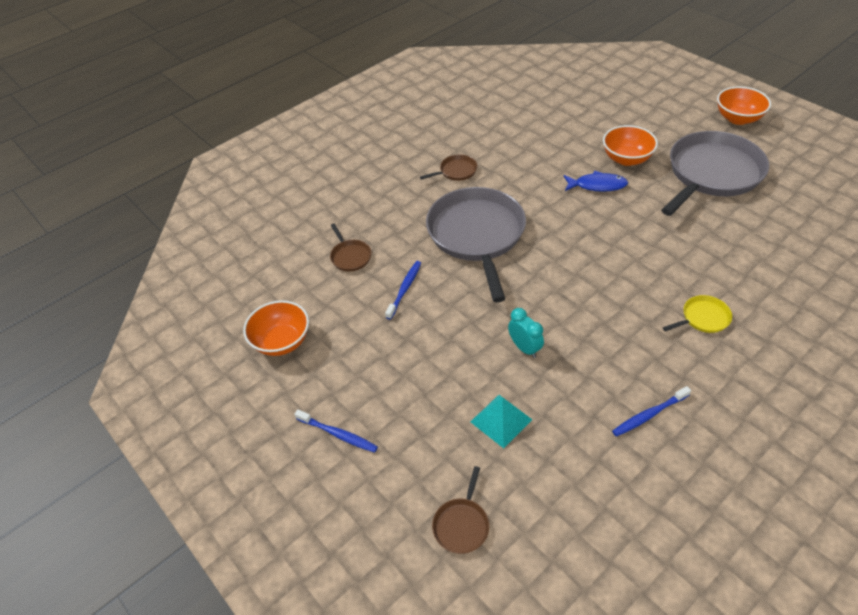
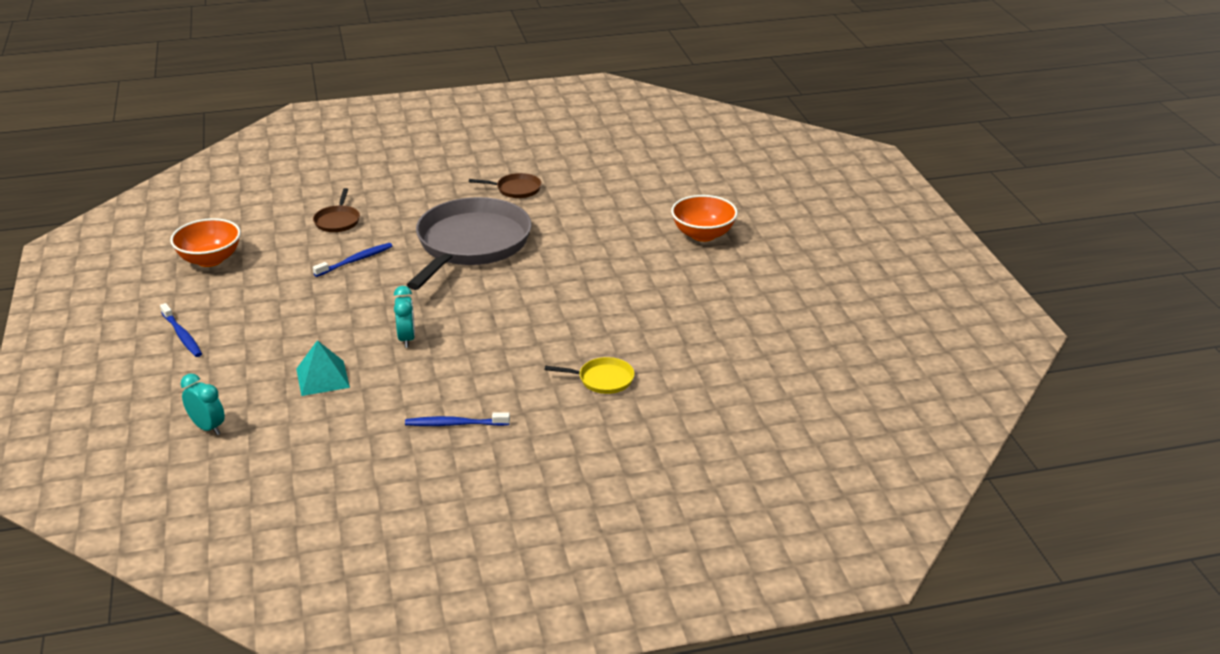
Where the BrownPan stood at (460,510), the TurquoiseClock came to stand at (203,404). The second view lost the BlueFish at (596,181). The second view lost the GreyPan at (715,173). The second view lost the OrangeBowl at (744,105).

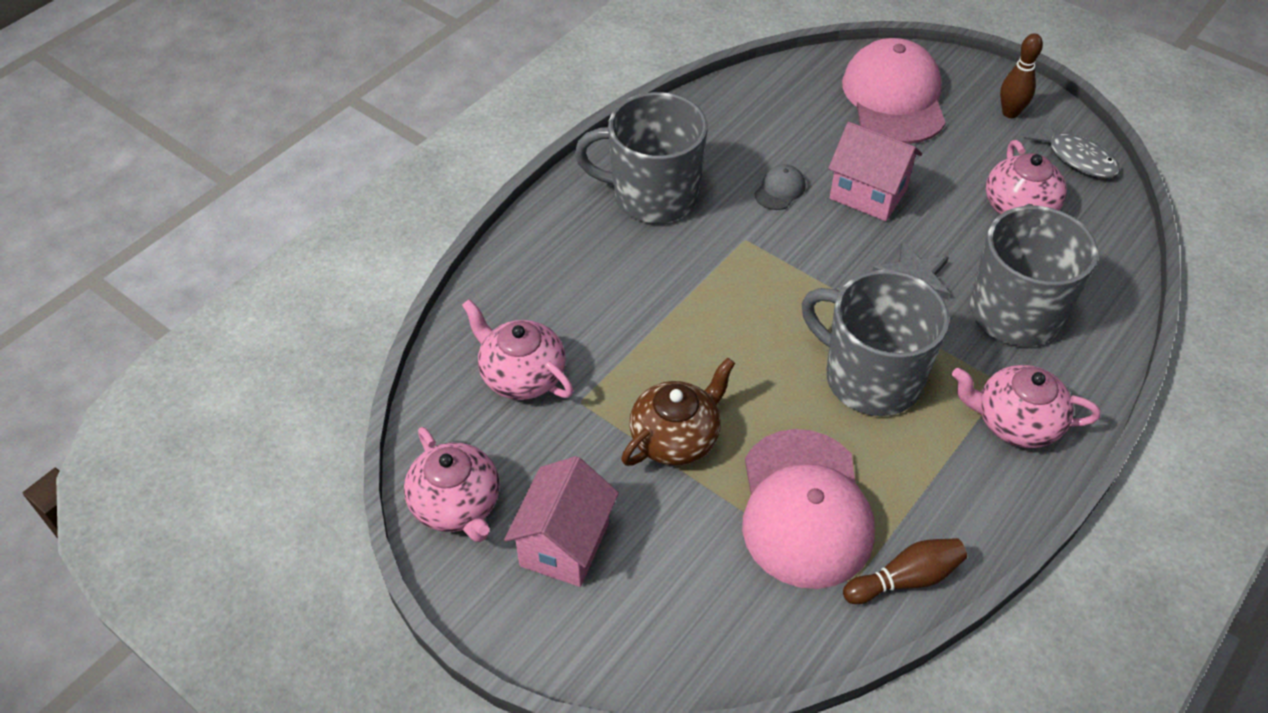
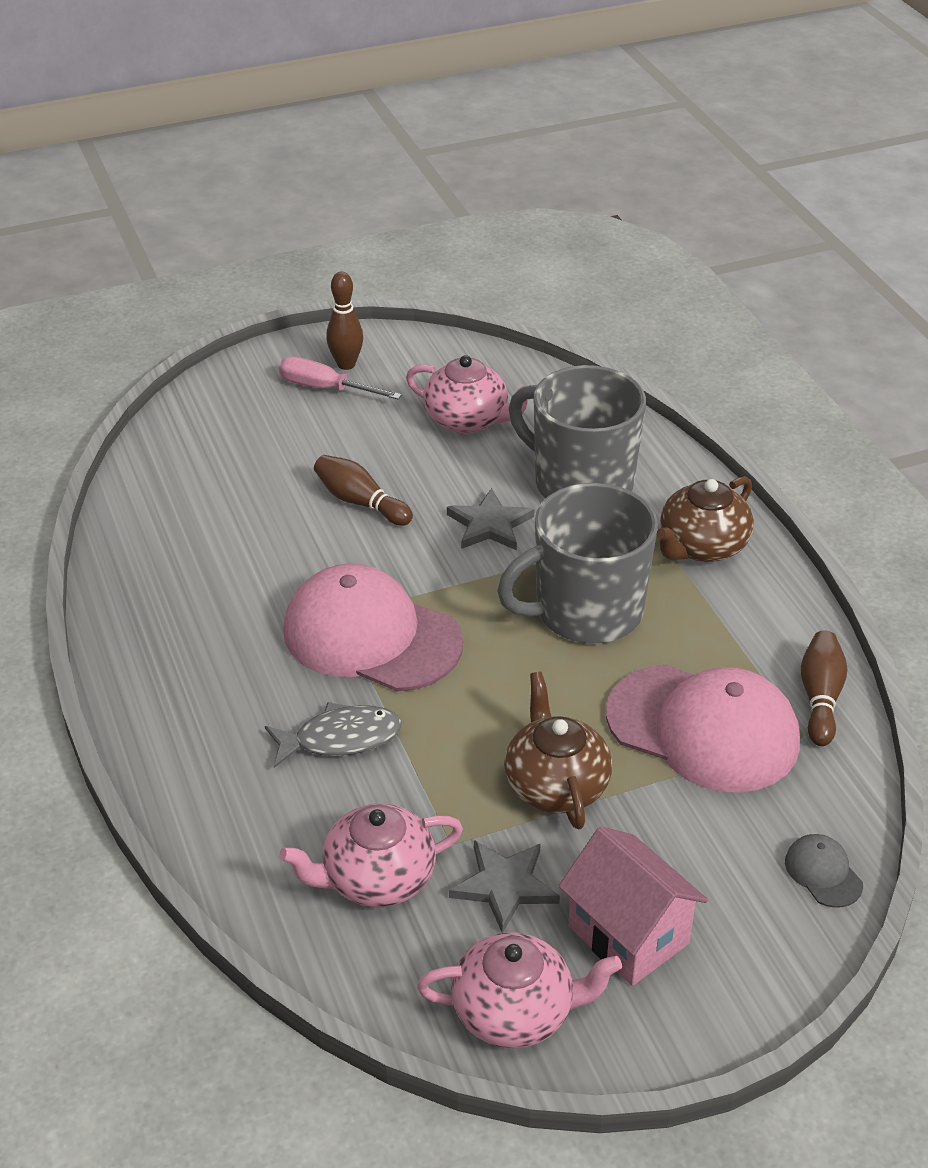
The second view lost the GreyMug at (641,157). The GreyCap ended up elsewhere, having gone from (780,187) to (824,871). Where the PinkHouse stood at (875,171), the BrownBowlingPin came to stand at (363,490). The PinkCap ended up elsewhere, having gone from (894,91) to (373,627). What was the PinkTeapot at (1026,406) turned into the BrownTeapot at (705,519). The GreyFish ended up elsewhere, having gone from (1071,148) to (333,735). The second view gained the PinkScrewdriver at (340,378). The second view gained the GreyStar at (504,886).

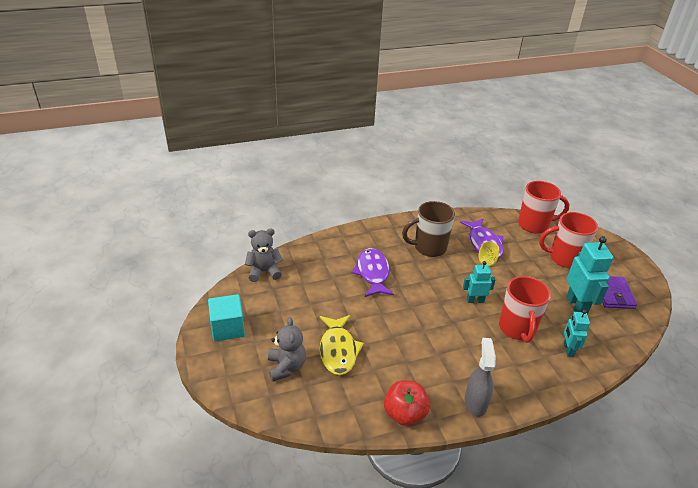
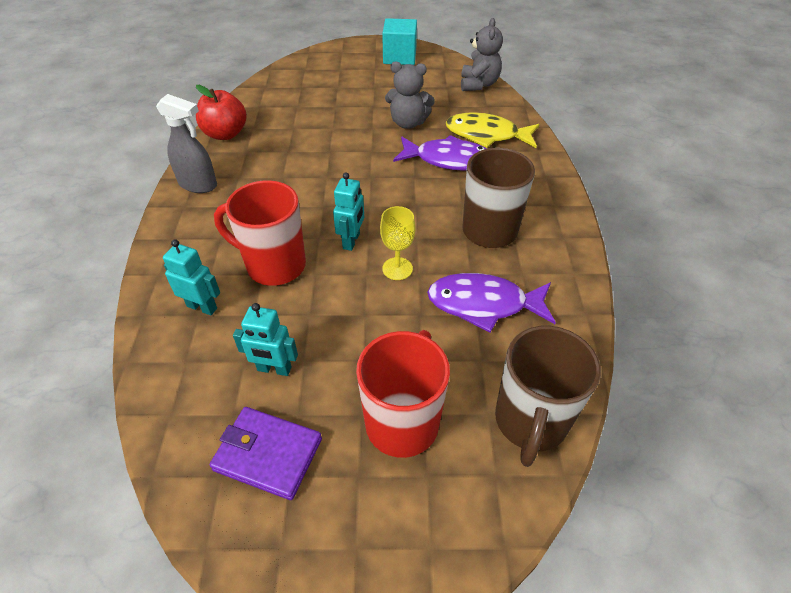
The GreyTeddyBear ended up elsewhere, having gone from (287,349) to (410,95). The YellowFish ended up elsewhere, having gone from (342,345) to (493,130). What was the RedMug at (544,207) turned into the BrownMug at (548,396). The size of the TurquoiseRobot at (589,275) changed by a factor of 0.59.

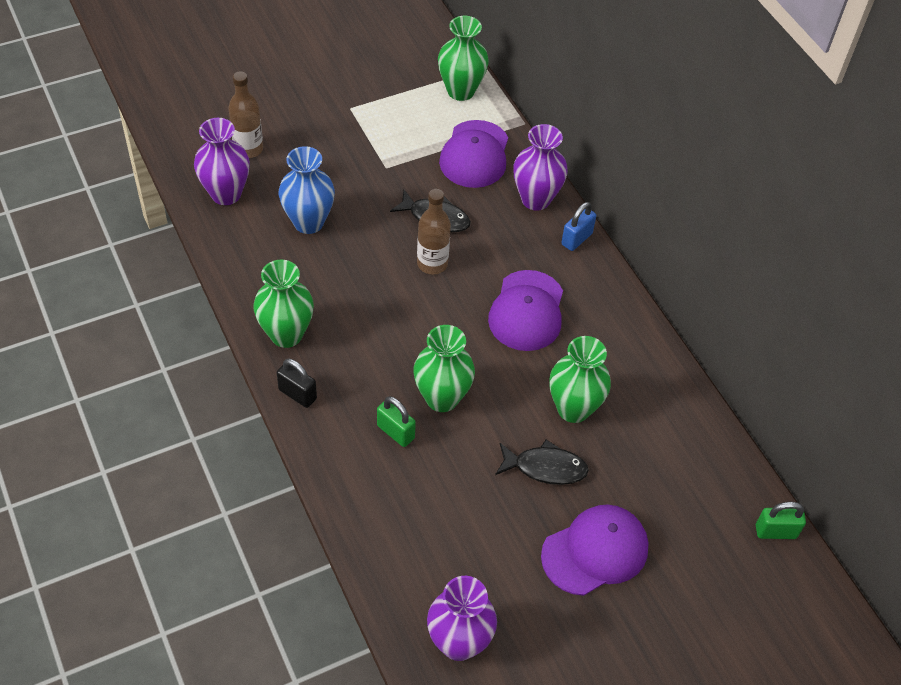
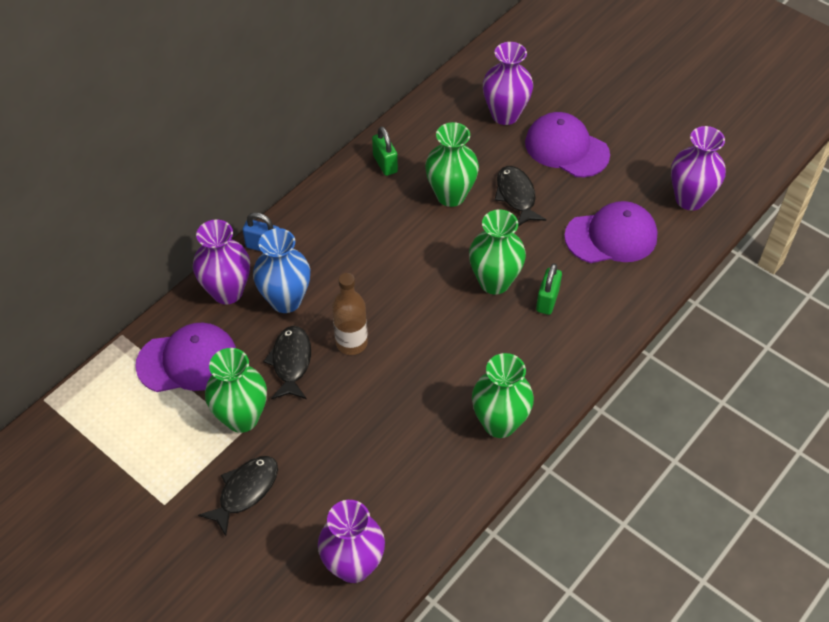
The second view lost the BrownBottle at (245,114). The second view lost the BlackPadlock at (297,383). The BlueVase ended up elsewhere, having gone from (307,190) to (281,270). The GreenVase ended up elsewhere, having gone from (463,58) to (236,390). The PurpleCap ended up elsewhere, having gone from (525,310) to (611,232). The GreenPadlock ended up elsewhere, having gone from (781,520) to (385,151). The second view gained the BlackFish at (238,496). The second view gained the PurpleVase at (508,83).

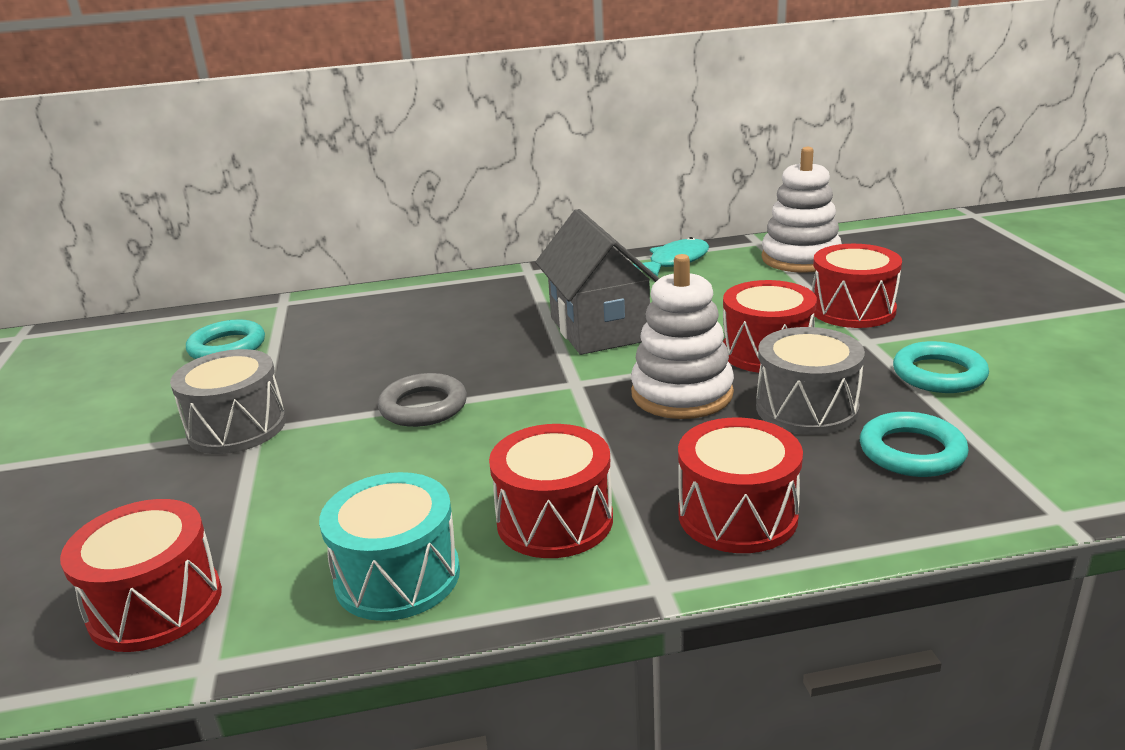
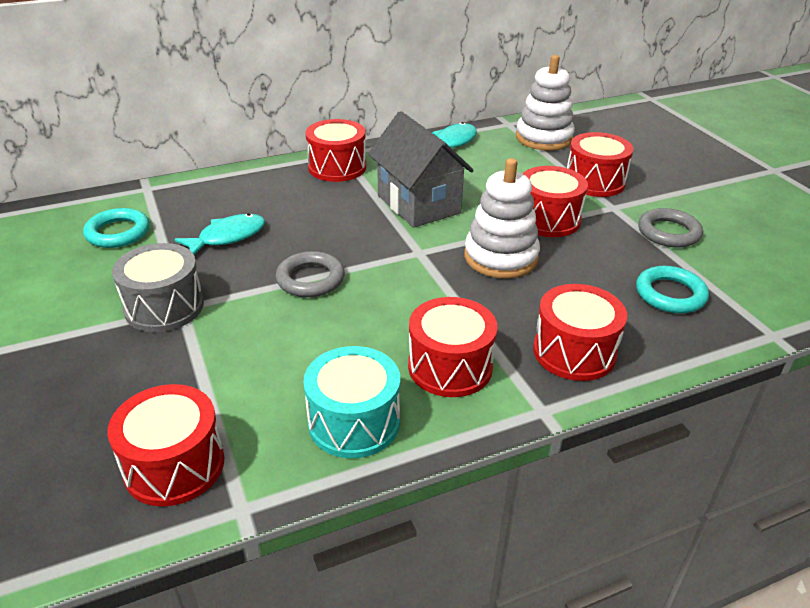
The second view lost the GreyDrum at (810,381). What was the TurquoiseRing at (941,367) turned into the GreyRing at (670,228). The second view gained the TurquoiseFish at (219,234). The second view gained the RedDrum at (335,150).

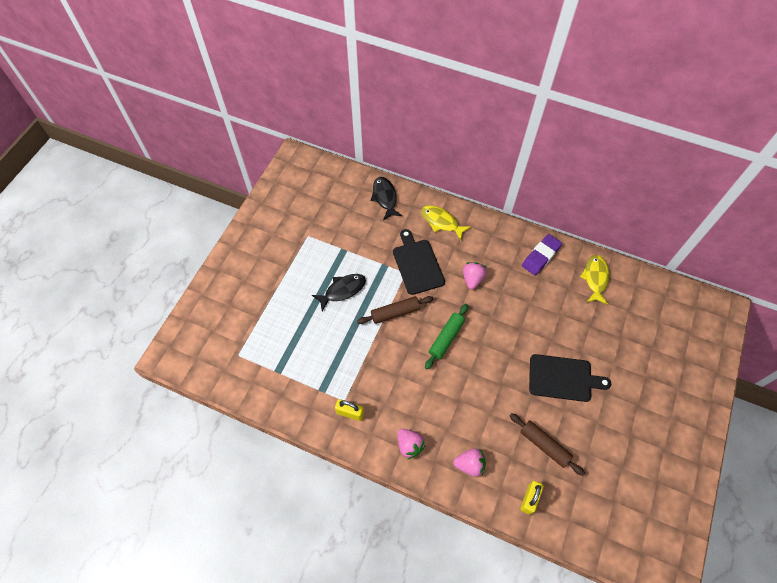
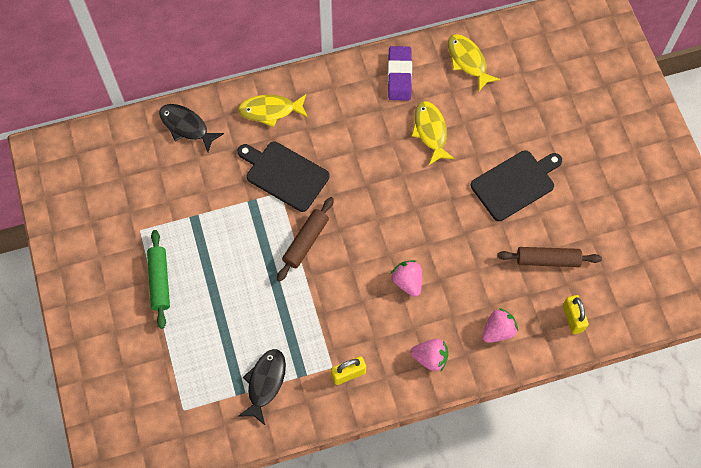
The BlackFish ended up elsewhere, having gone from (339,292) to (262,387). The GreenRollingPin ended up elsewhere, having gone from (446,337) to (158,279). The PinkStrawberry ended up elsewhere, having gone from (474,276) to (406,278). The second view gained the YellowFish at (433,133).

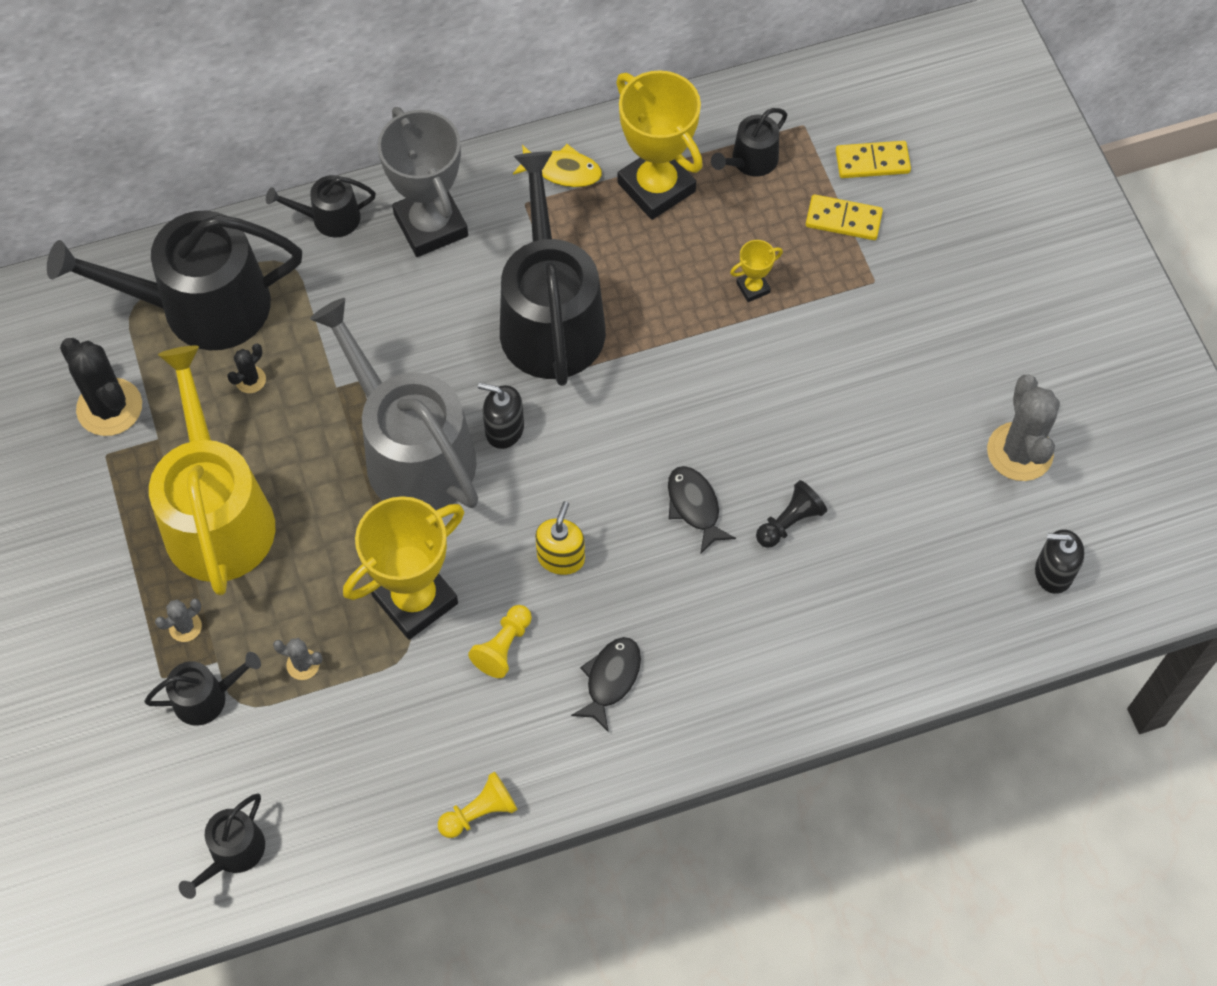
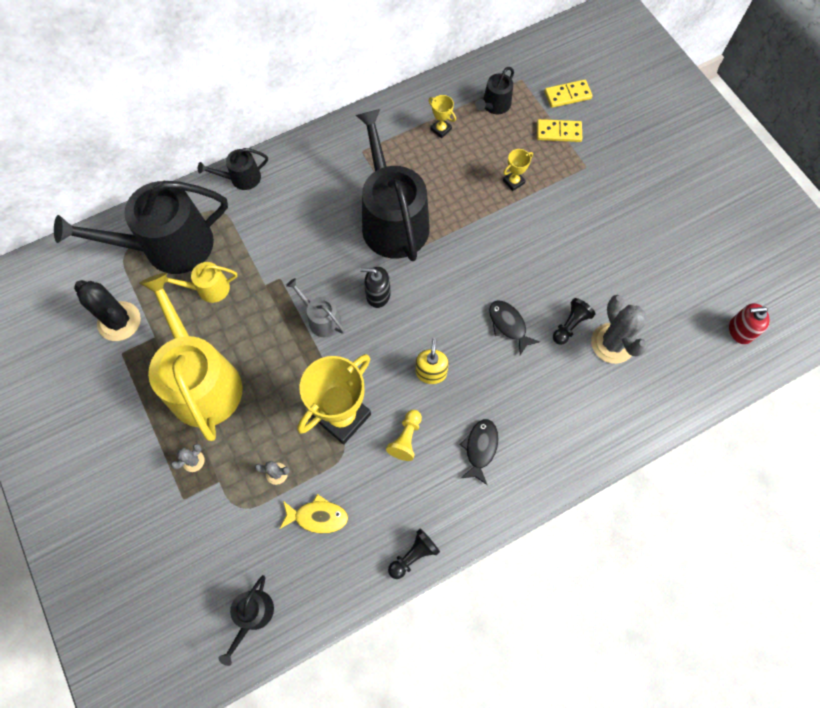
The second view lost the BlackWateringCan at (202,688). Where the BlackCactus stood at (246,368), the YellowWateringCan came to stand at (201,282). The size of the GreyWateringCan at (394,404) changed by a factor of 0.46. The second view lost the GreyTrophy at (423,182). What was the YellowPawn at (478,804) turned into the BlackPawn at (414,553). The YellowFish ended up elsewhere, having gone from (557,165) to (314,513). The size of the YellowTrophy at (659,145) changed by a factor of 0.44. The GreyCactus ended up elsewhere, having gone from (1023,427) to (619,329). What was the BlackSoapDispenser at (1060,561) turned into the RedSoapDispenser at (749,323).

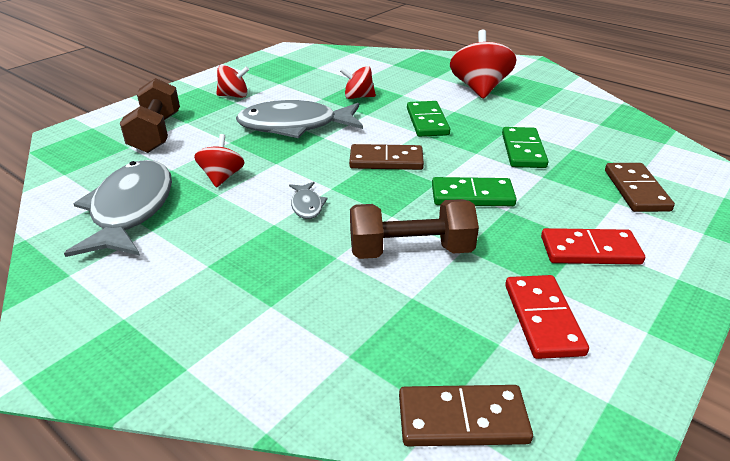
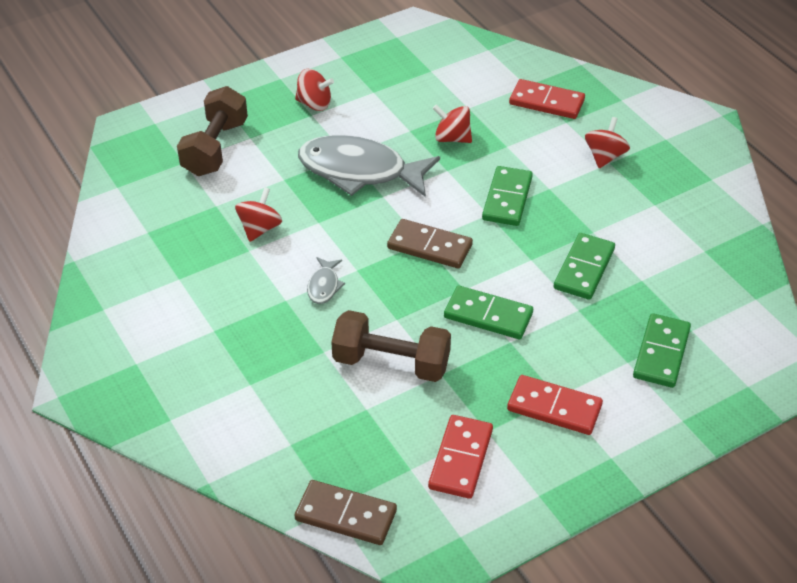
The second view lost the GreyFish at (118,208). The size of the RedSpinningTop at (483,64) changed by a factor of 0.58. What was the BrownDomino at (640,187) turned into the GreenDomino at (662,350). The second view gained the RedDomino at (547,99).

